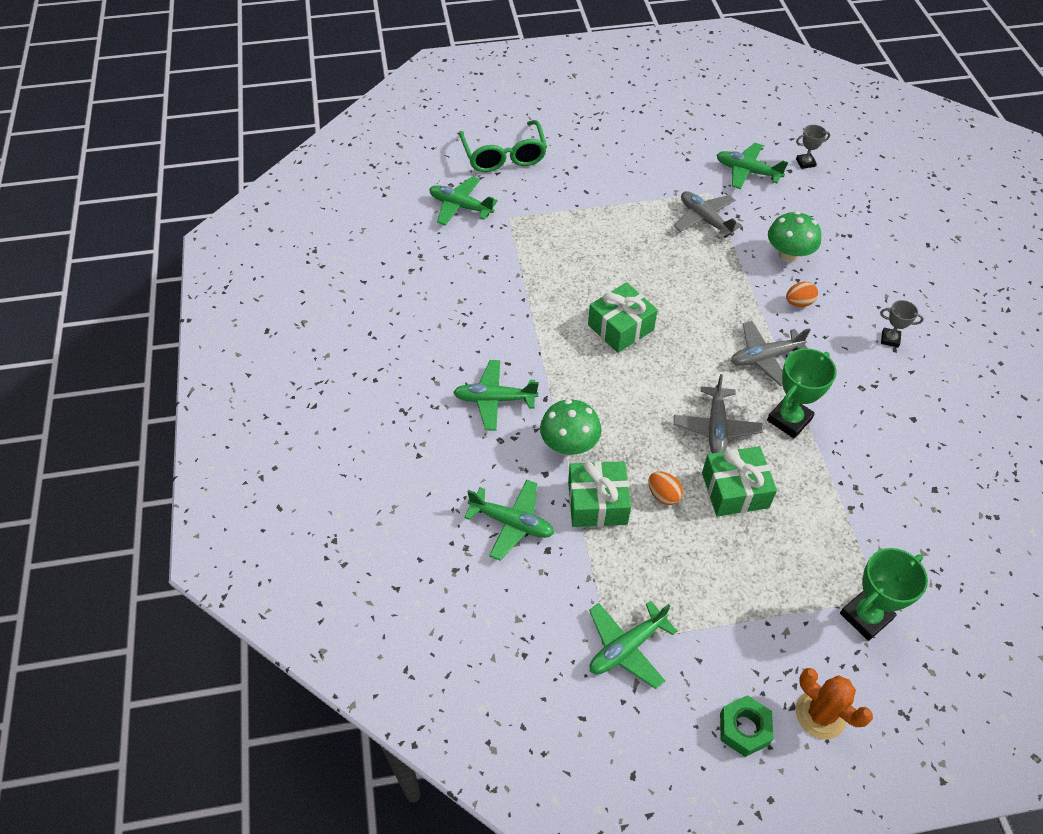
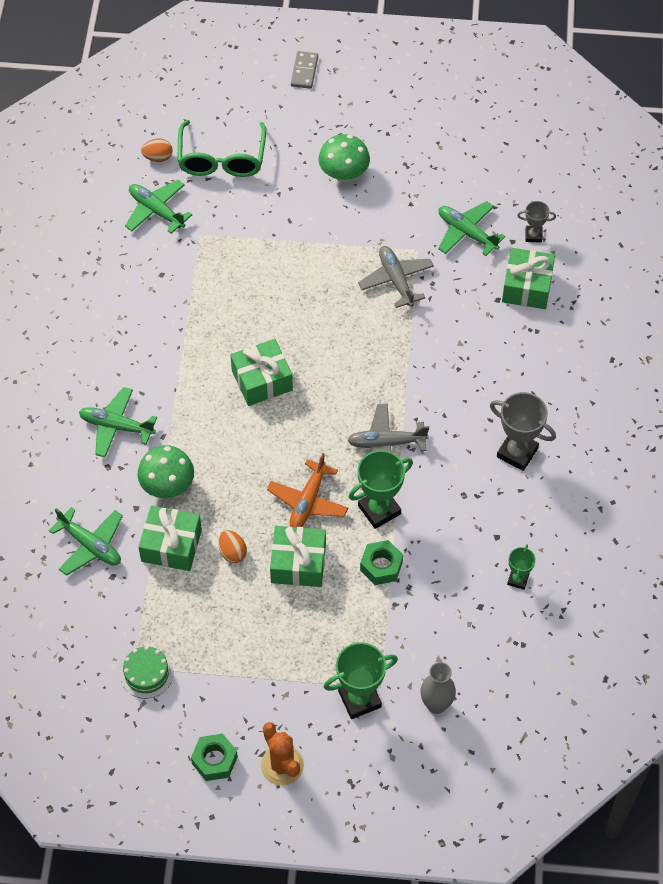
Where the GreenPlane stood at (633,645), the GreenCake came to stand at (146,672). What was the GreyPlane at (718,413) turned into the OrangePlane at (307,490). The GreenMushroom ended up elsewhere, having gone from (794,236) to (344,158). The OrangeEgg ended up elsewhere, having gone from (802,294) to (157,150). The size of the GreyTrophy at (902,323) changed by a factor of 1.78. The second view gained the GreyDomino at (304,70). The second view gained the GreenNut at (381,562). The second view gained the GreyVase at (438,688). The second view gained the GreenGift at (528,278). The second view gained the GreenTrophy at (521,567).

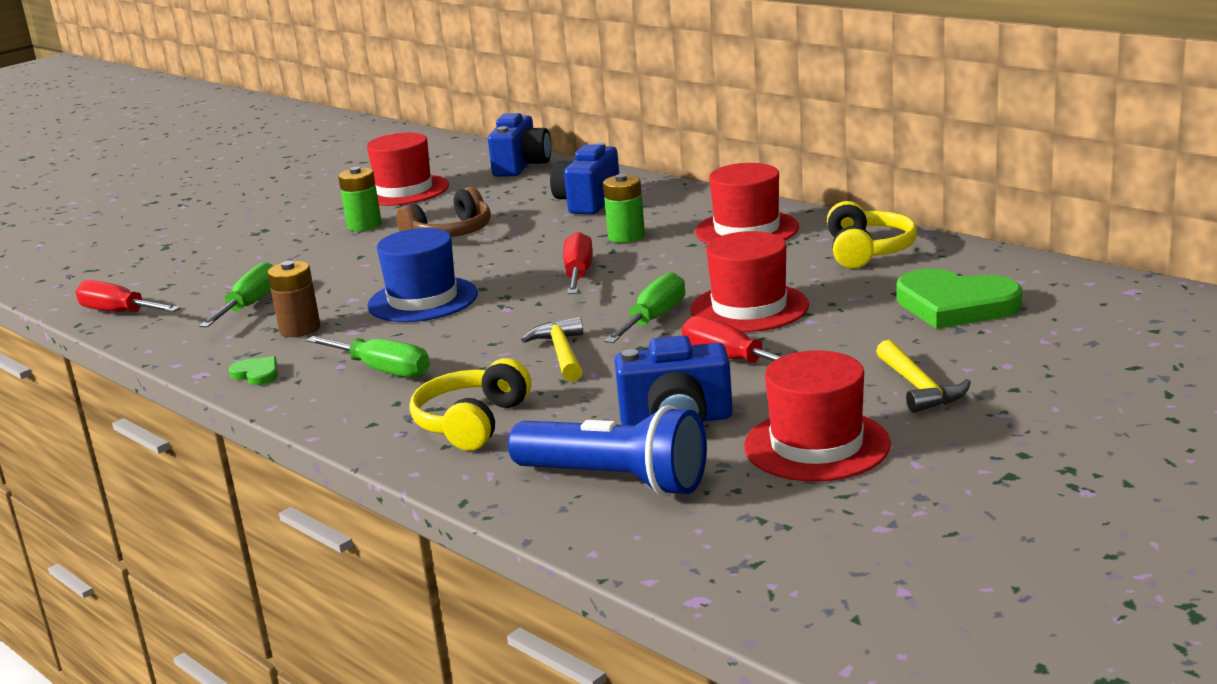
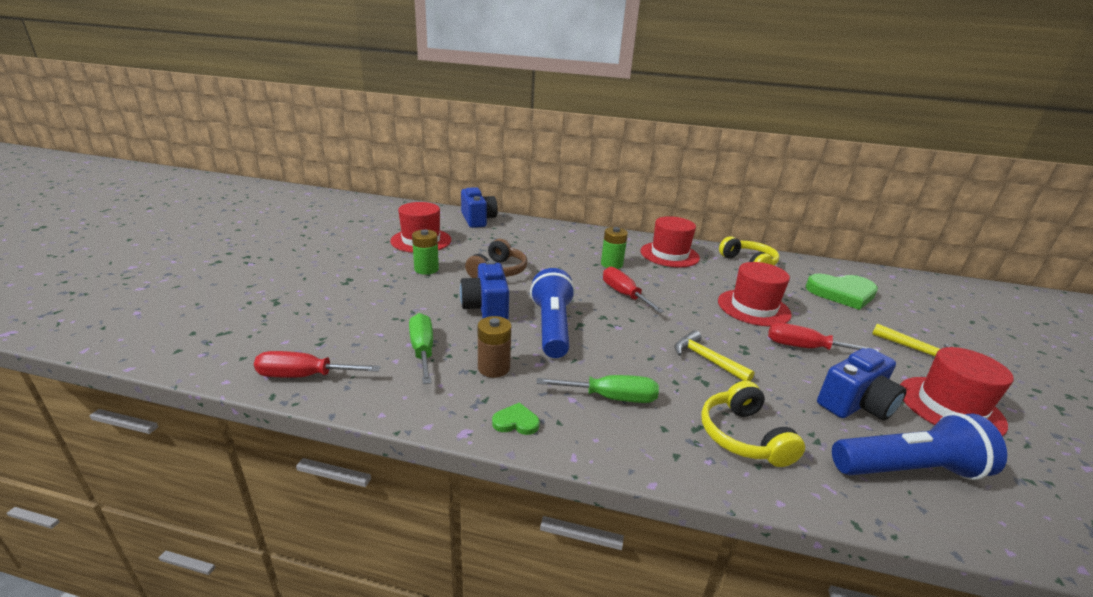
Where the BlueHat stood at (422,275), the BlueFlashlight came to stand at (552,313). The BlueCamera ended up elsewhere, having gone from (584,178) to (484,289). The second view lost the GreenScrewdriver at (644,307).

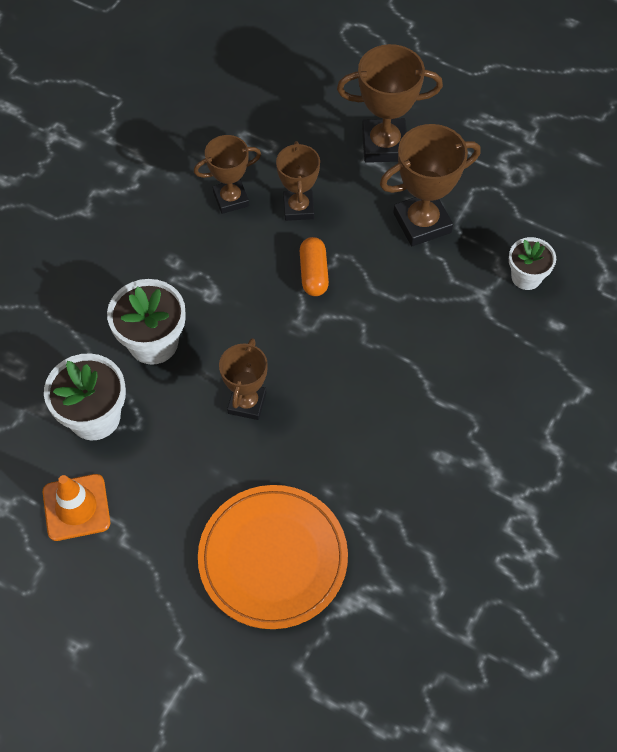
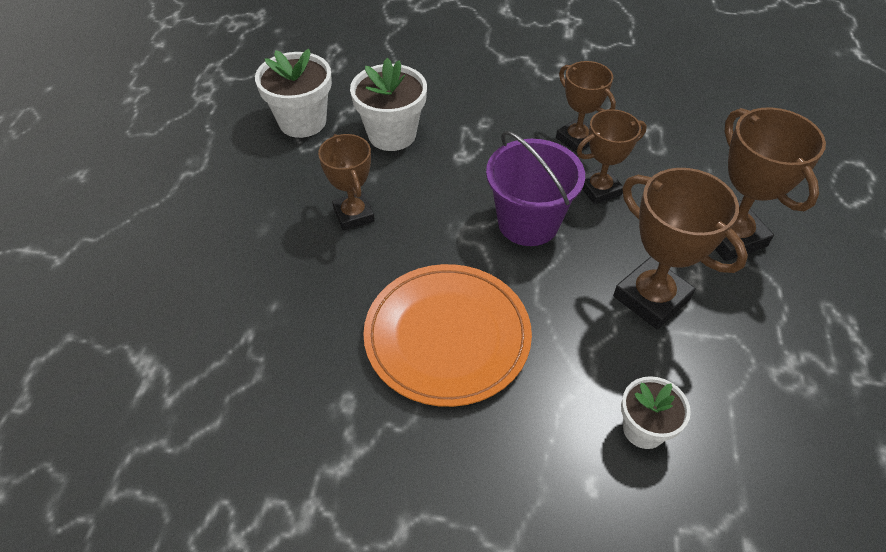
The second view lost the OrangeTrafficCone at (76,507). The OrangePlate ended up elsewhere, having gone from (273,557) to (447,335). The BrownTrophy at (243,379) ended up facing another way, 75 degrees clockwise from before. Where the OrangeCapsule stood at (314,266), the PurpleBucket came to stand at (535,188).

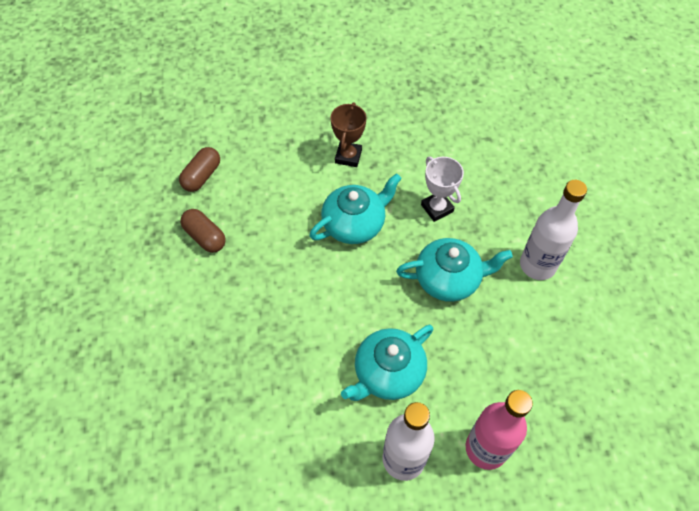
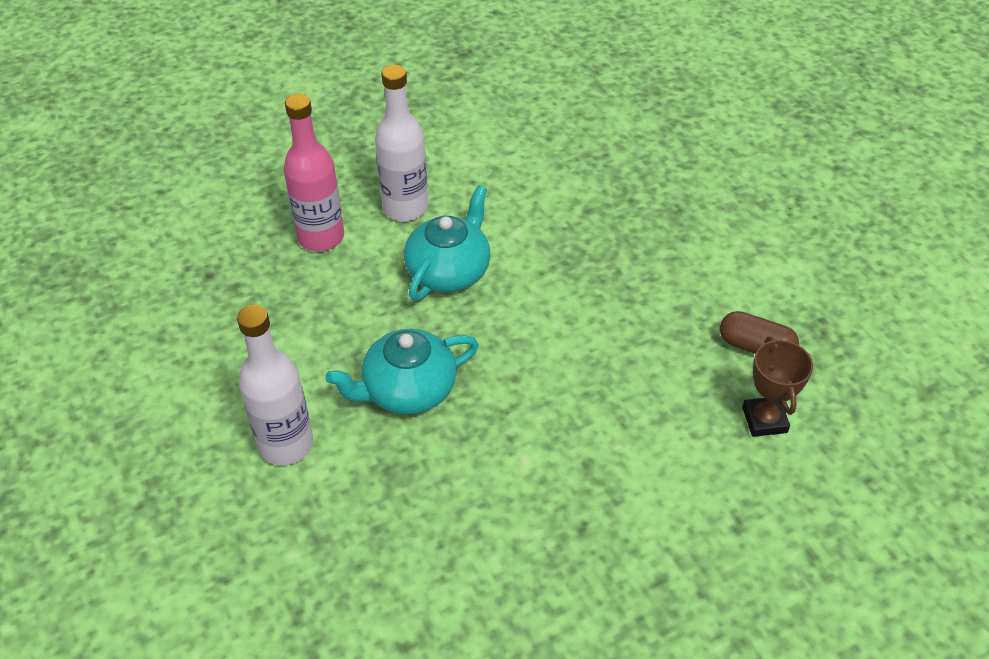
The second view lost the BrownCapsule at (199,169). The second view lost the TurquoiseTeapot at (355,208). The BrownTrophy ended up elsewhere, having gone from (348,134) to (777,387). The second view lost the WhiteTrophy at (442,189).

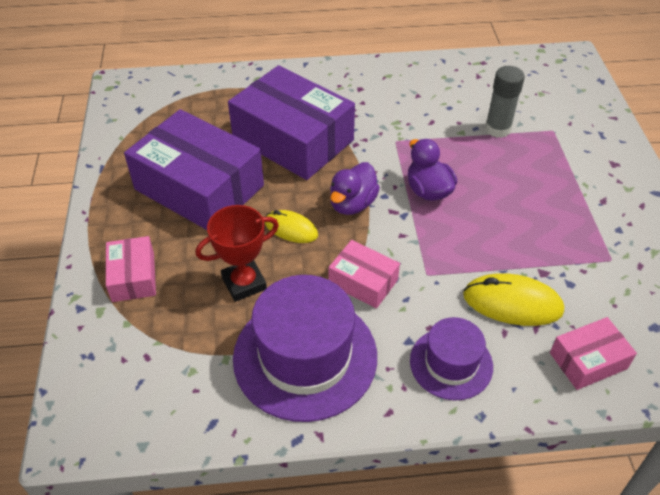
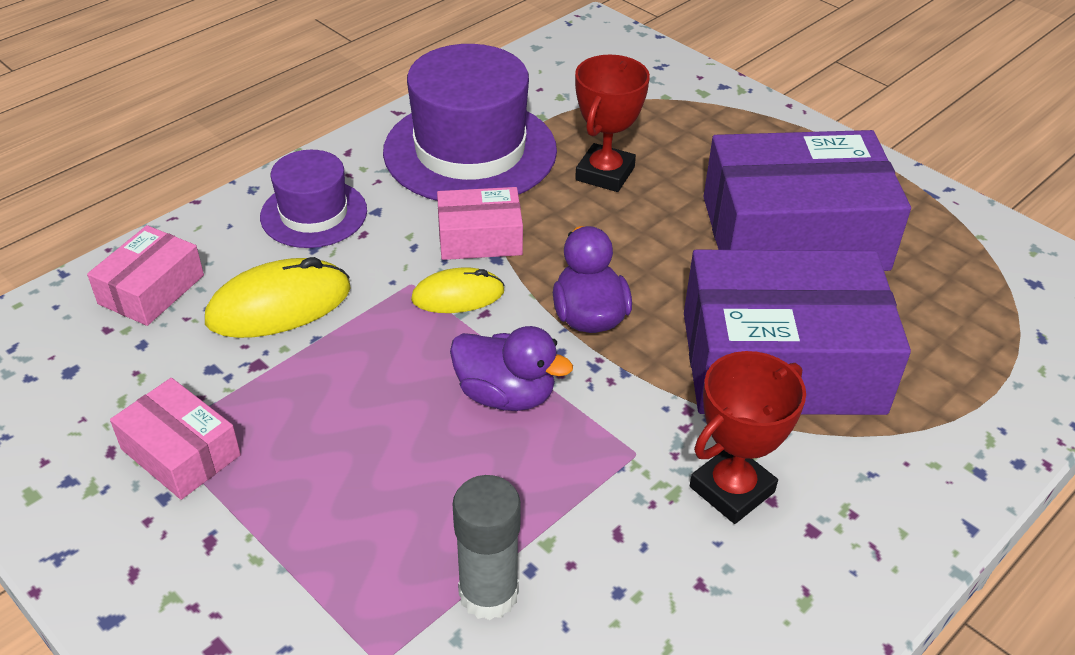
The PinkBox ended up elsewhere, having gone from (131,269) to (175,439). The YellowMouse ended up elsewhere, having gone from (291,226) to (457,290). The second view gained the RedTrophy at (748,437).

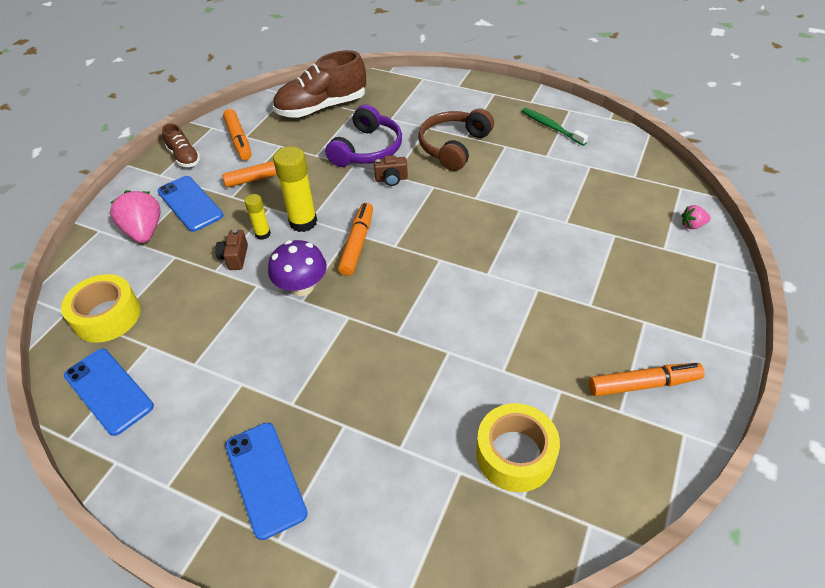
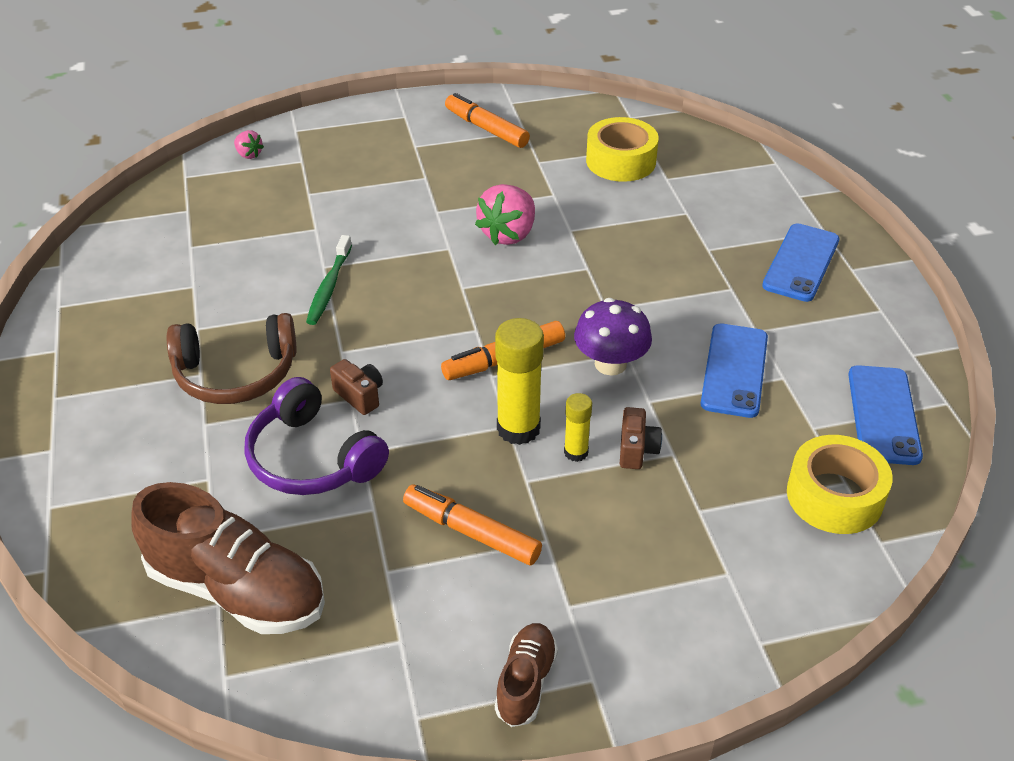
The PinkStrawberry ended up elsewhere, having gone from (135,216) to (505,214). The BluePhone ended up elsewhere, having gone from (190,204) to (734,371). The BrownCamera at (231,249) ended up facing another way, 45 degrees counterclockwise from before. The second view lost the OrangeMarker at (237,134). The PurpleHeadphones at (363,135) ended up facing another way, 120 degrees counterclockwise from before. The GreenToothbrush ended up elsewhere, having gone from (555,127) to (329,280).

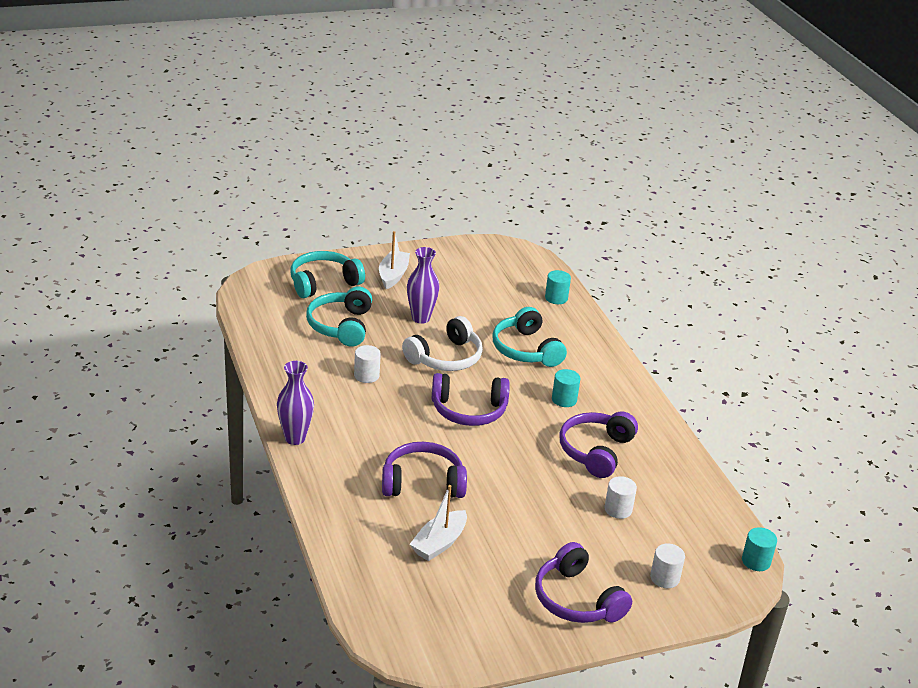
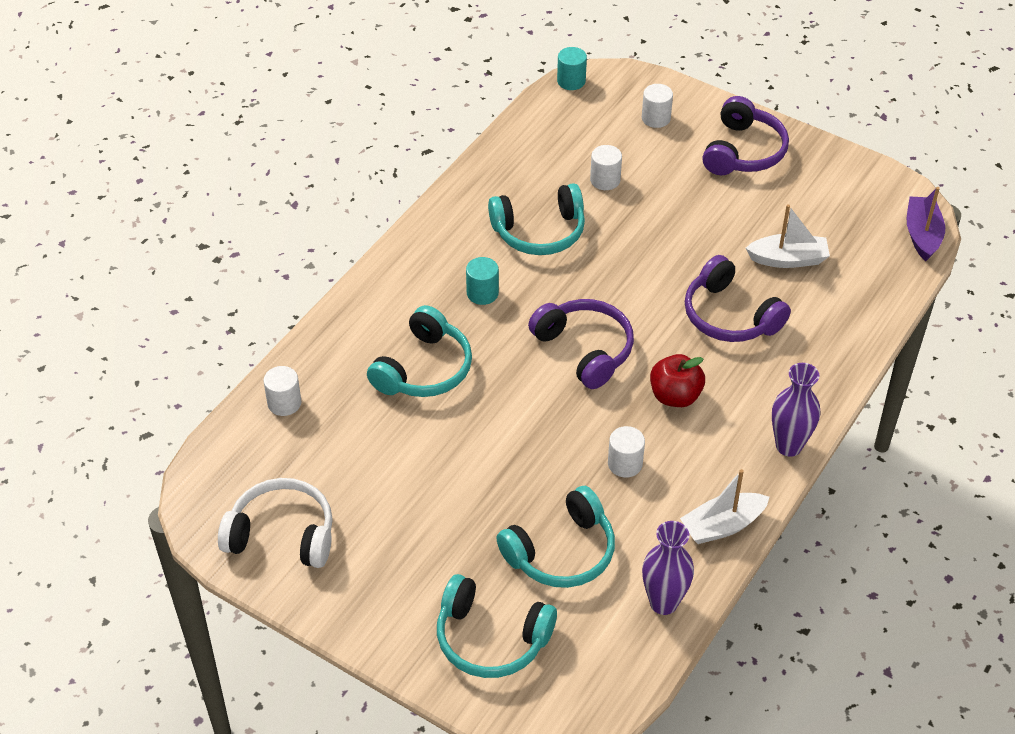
The WhiteBoat ended up elsewhere, having gone from (394,260) to (724,506). The WhiteHeadphones ended up elsewhere, having gone from (442,343) to (275,523). The PurpleVase ended up elsewhere, having gone from (423,285) to (668,568). What was the TurquoiseCylinder at (558,287) turned into the WhiteCylinder at (282,391). What was the PurpleHeadphones at (598,445) turned into the TurquoiseHeadphones at (536,219). The second view gained the RedApple at (677,380). The second view gained the PurpleBoat at (926,224).

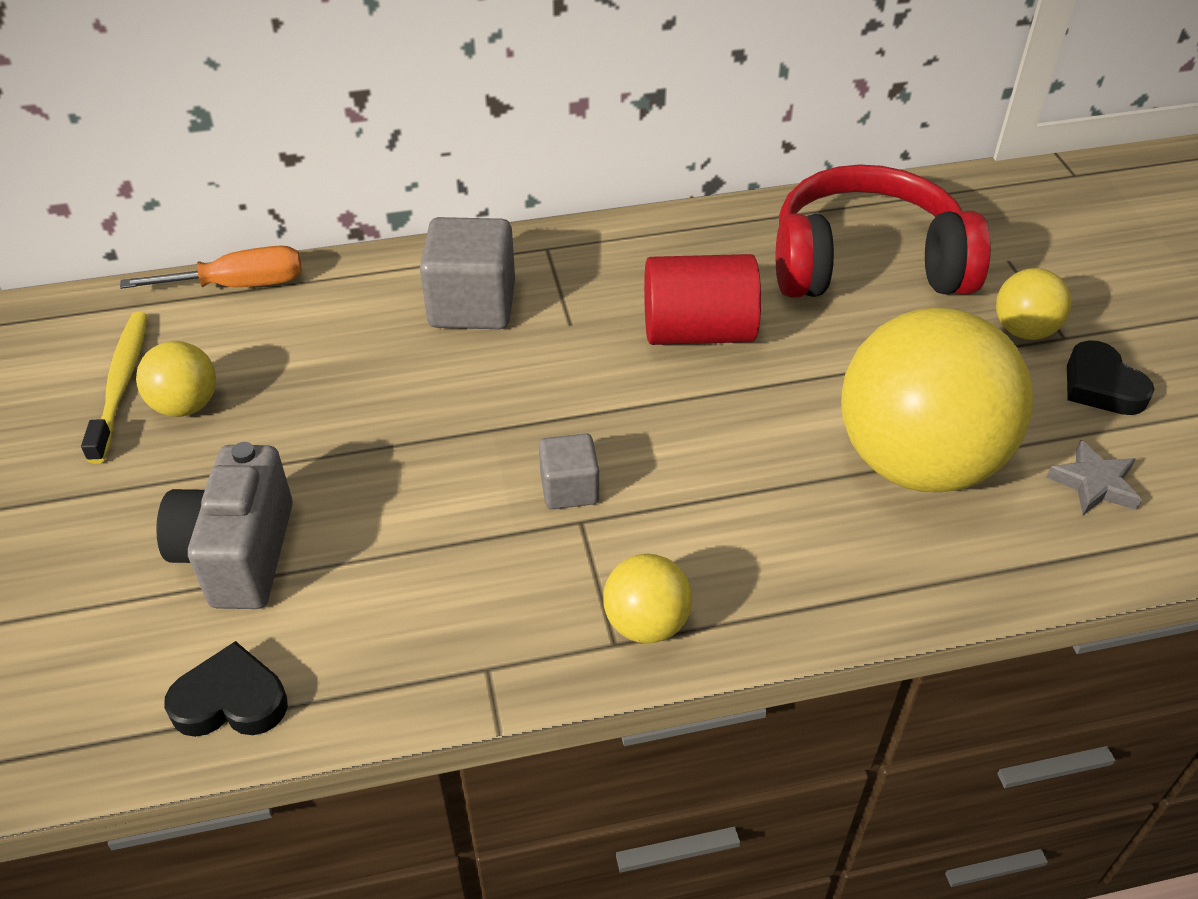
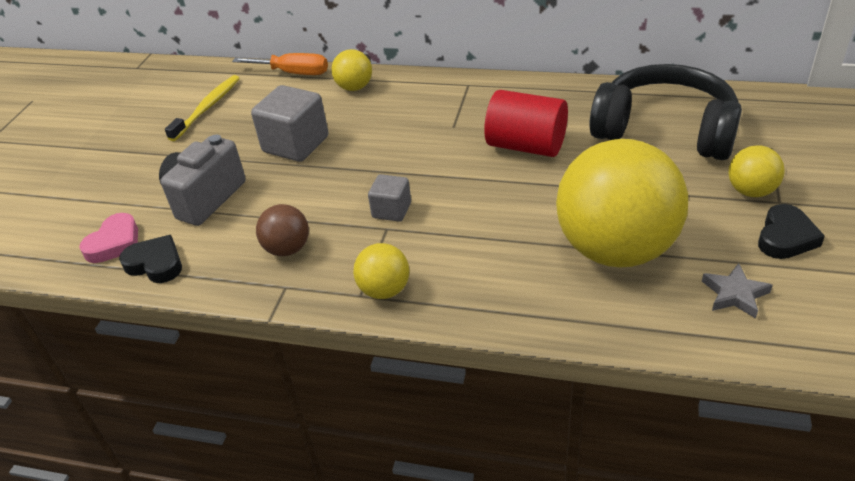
The YellowBall ended up elsewhere, having gone from (176,379) to (351,70). The GreyCube ended up elsewhere, having gone from (467,273) to (290,123). What was the RedHeadphones at (883,231) turned into the BlackHeadphones at (665,112). The BlackHeart at (1110,377) ended up facing another way, 150 degrees counterclockwise from before. The second view gained the PinkHeart at (108,238). The second view gained the BrownBall at (282,230).

